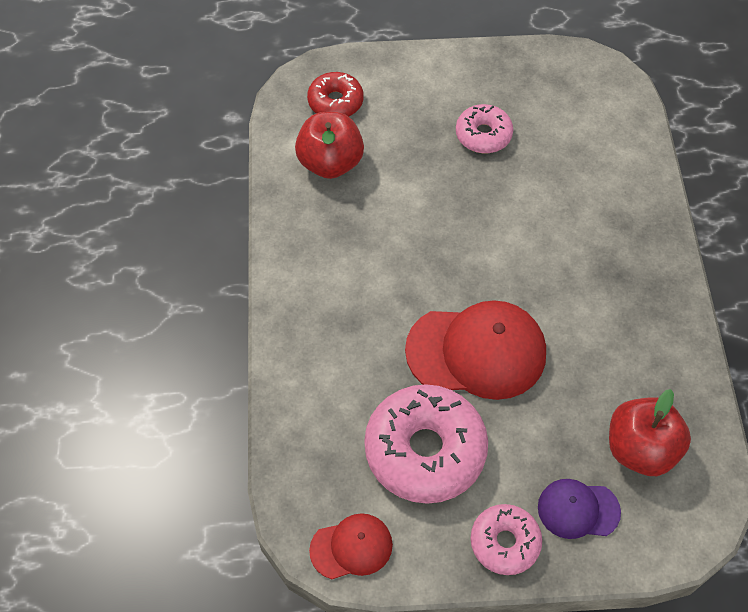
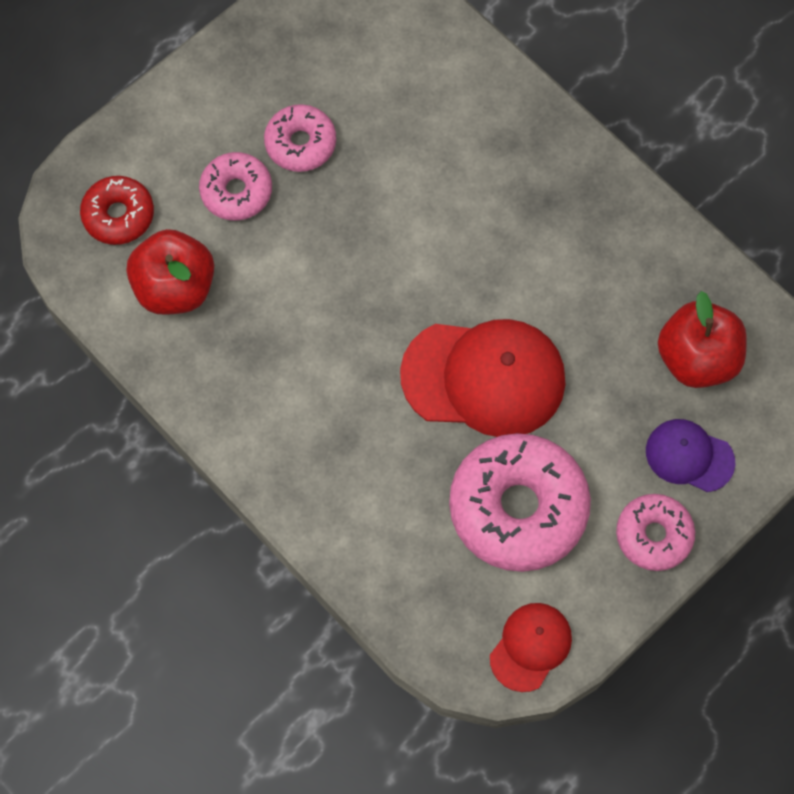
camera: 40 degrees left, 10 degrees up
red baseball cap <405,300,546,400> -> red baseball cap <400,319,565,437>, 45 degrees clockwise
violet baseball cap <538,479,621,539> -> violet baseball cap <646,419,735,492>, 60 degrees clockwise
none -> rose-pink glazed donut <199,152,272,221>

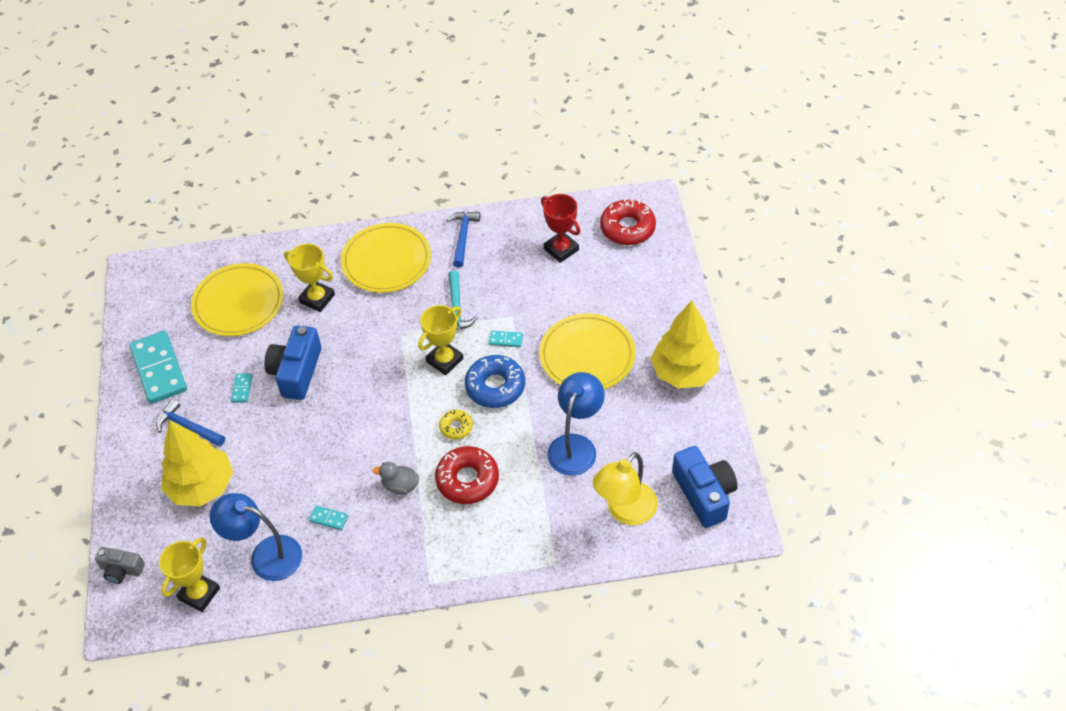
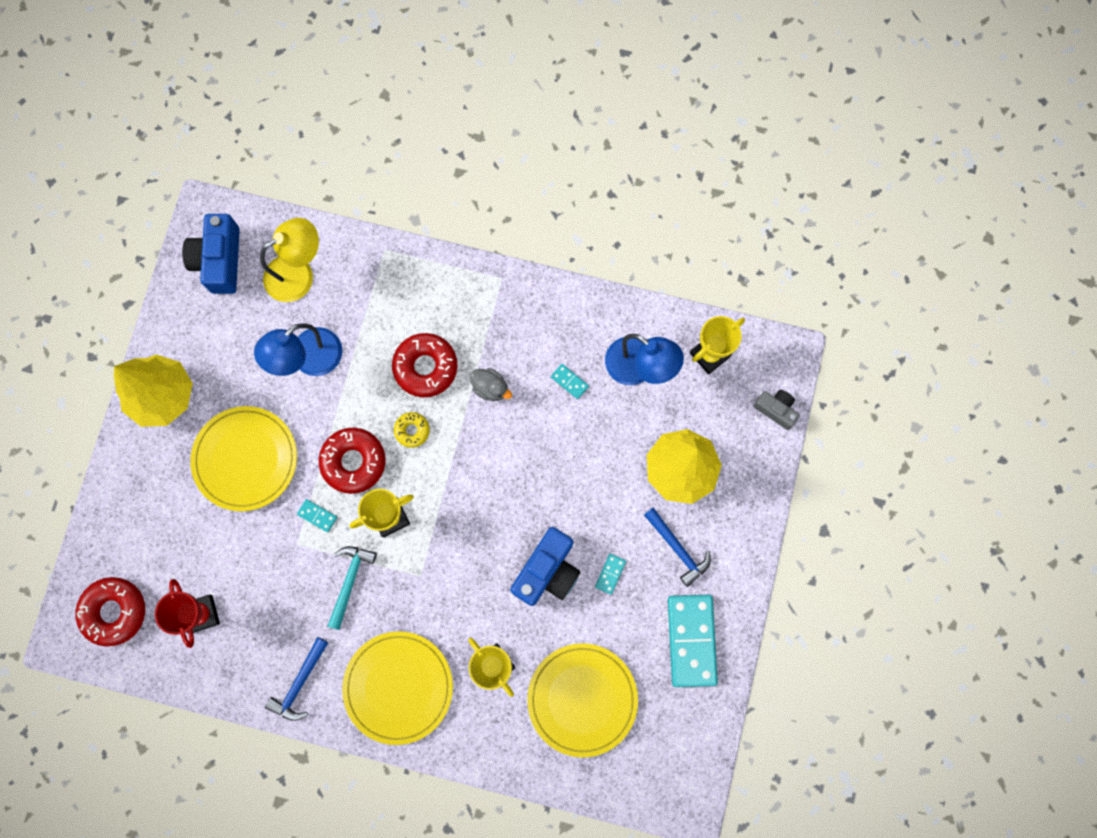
camera: 160 degrees left, 25 degrees up
cobalt glazed donut <465,355,525,408> -> red glazed donut <319,428,385,494>

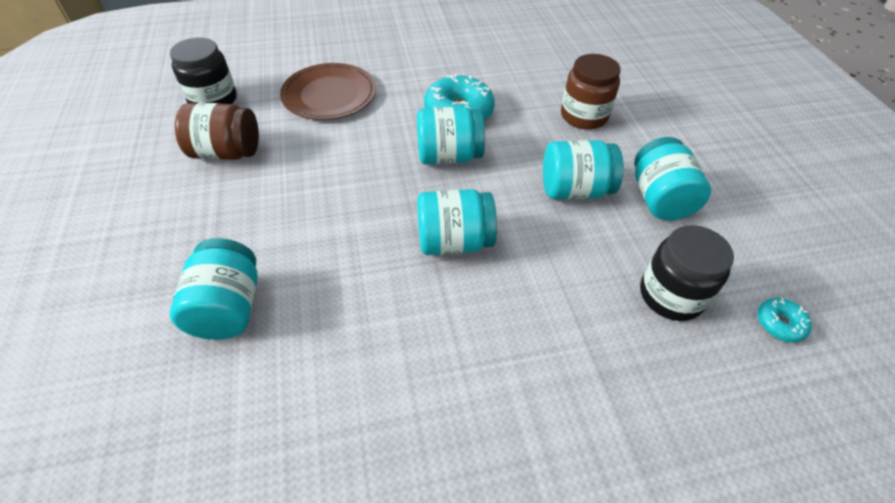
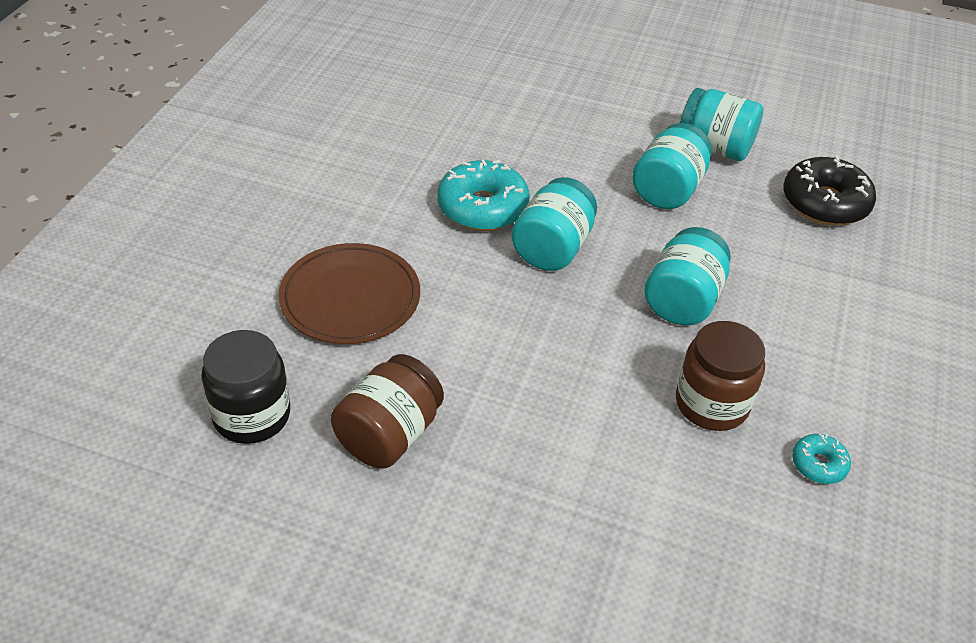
camera: 60 degrees left, 5 degrees down
dark brown preserve jar <561,54,621,130> -> dark brown preserve jar <676,321,765,431>, move
black preserve jar <640,225,734,321> -> black glazed donut <783,155,876,225>
teal preserve jar <170,238,258,340> -> none
teal glazed donut <757,298,812,342> -> teal glazed donut <792,434,851,484>, move

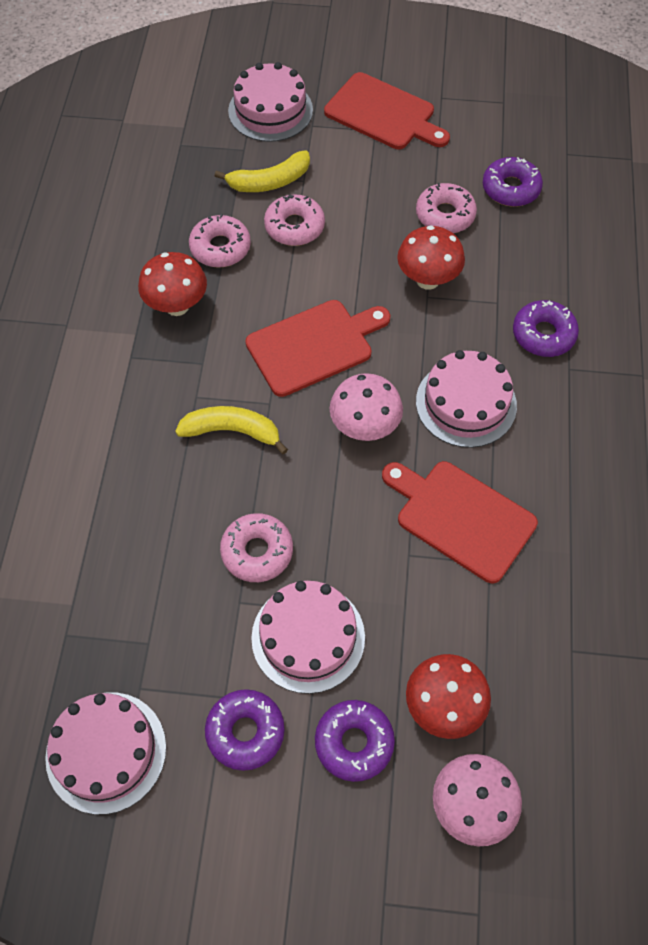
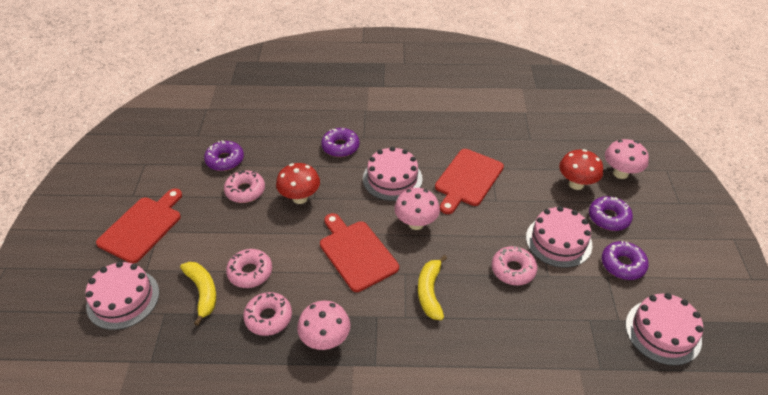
camera: 95 degrees left, 15 degrees down
red mushroom <138,252,207,316> -> rose-pink mushroom <297,301,350,350>

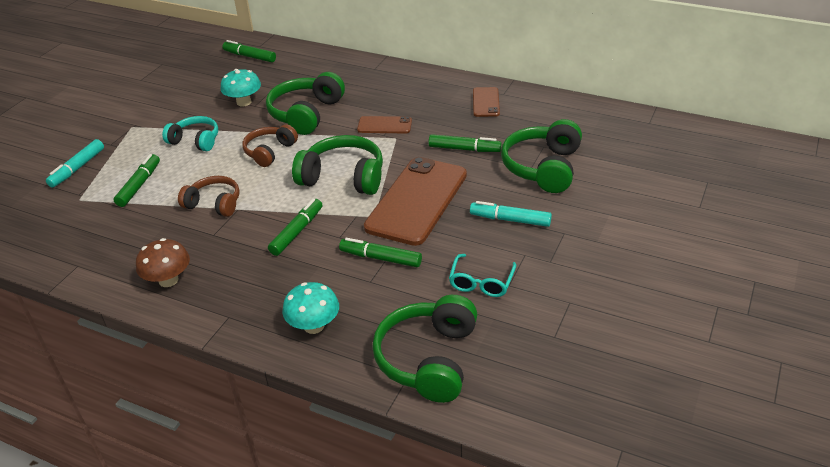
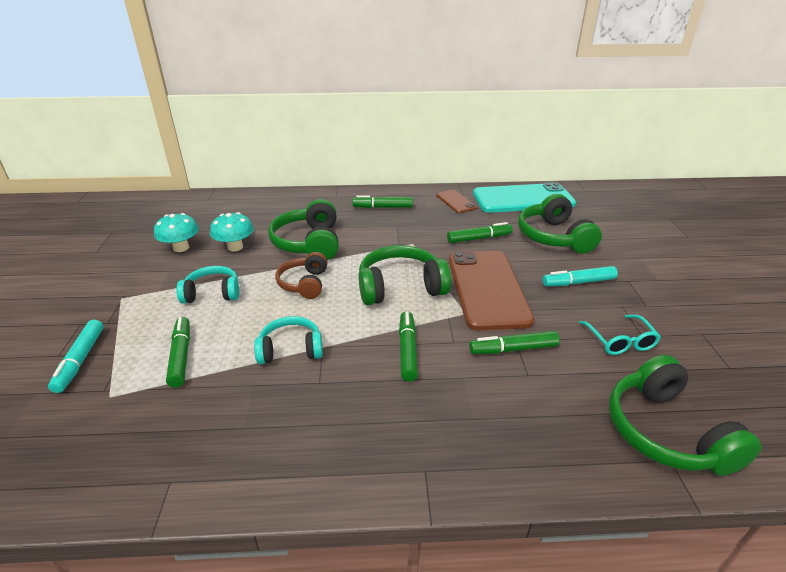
camera: 30 degrees left, 5 degrees down
green felt pen <222,40,276,62> -> green felt pen <352,195,413,208>, move
dark brown mobile phone <357,116,412,133> -> none
dark brown headset <178,176,240,217> -> teal headset <254,316,323,364>
dark brown mushroom <136,238,190,287> -> none
teal mushroom <282,282,339,334> -> teal mushroom <154,213,199,252>, move
none -> teal mobile phone <473,182,576,213>

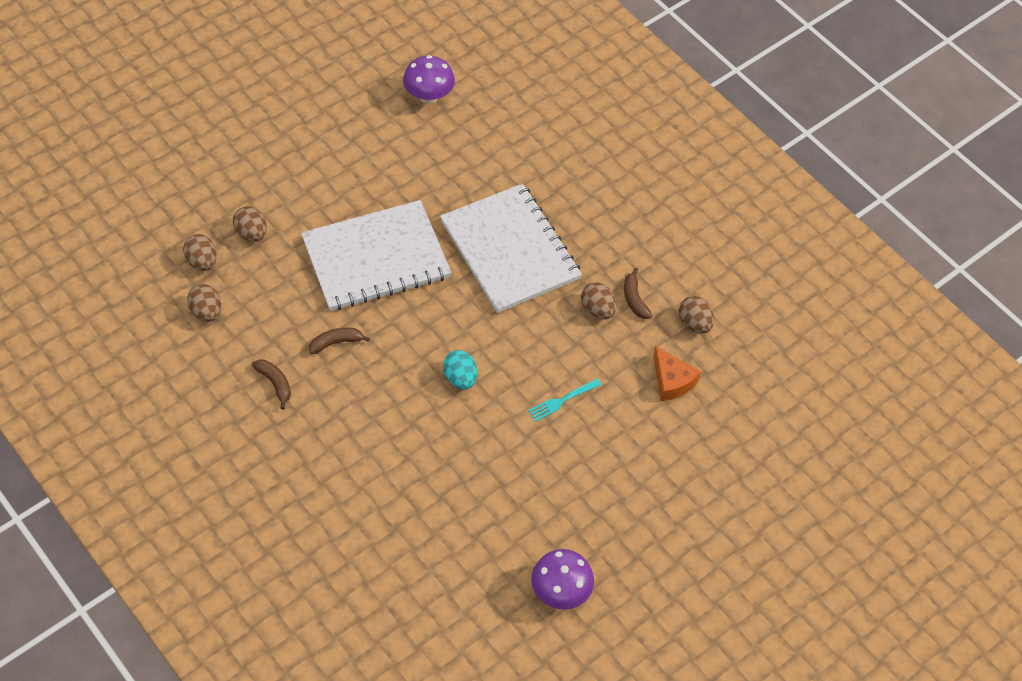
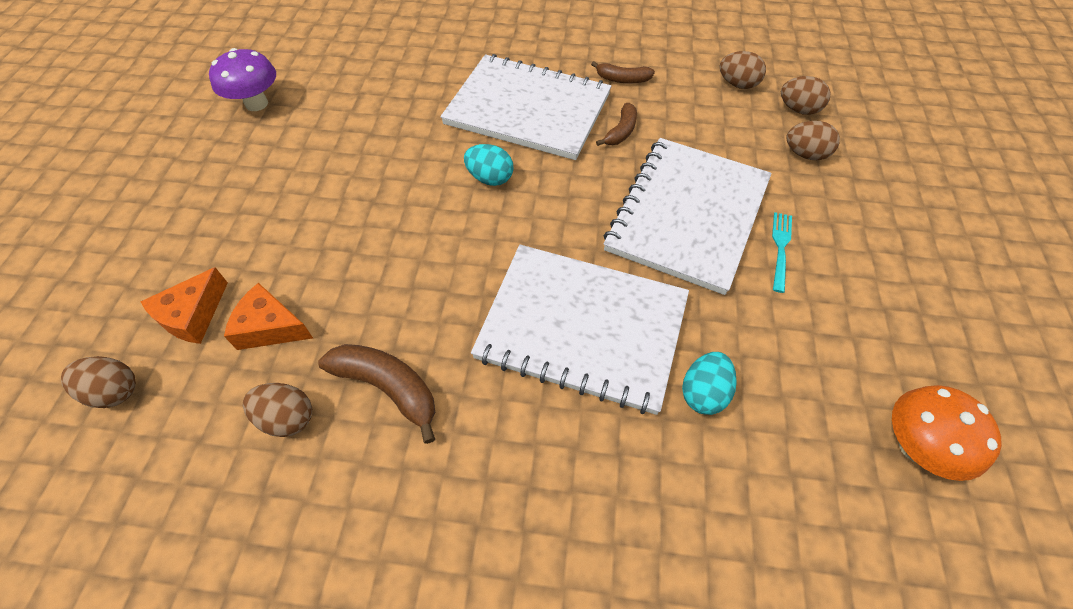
camera: 140 degrees right, 0 degrees up
violet mushroom <403,55,455,104> -> orange mushroom <892,385,1002,481>
dark brown banana <624,268,652,319> -> dark brown banana <318,344,435,444>, x1.59
dark brown egg <581,282,616,319> -> dark brown egg <61,356,136,408>, move
teal table fork <528,378,602,422> -> teal table fork <772,212,792,293>, move
none -> snow-white exercise book <440,54,611,160>
none -> orange cheese <140,267,228,344>
none -> teal egg <682,352,737,415>

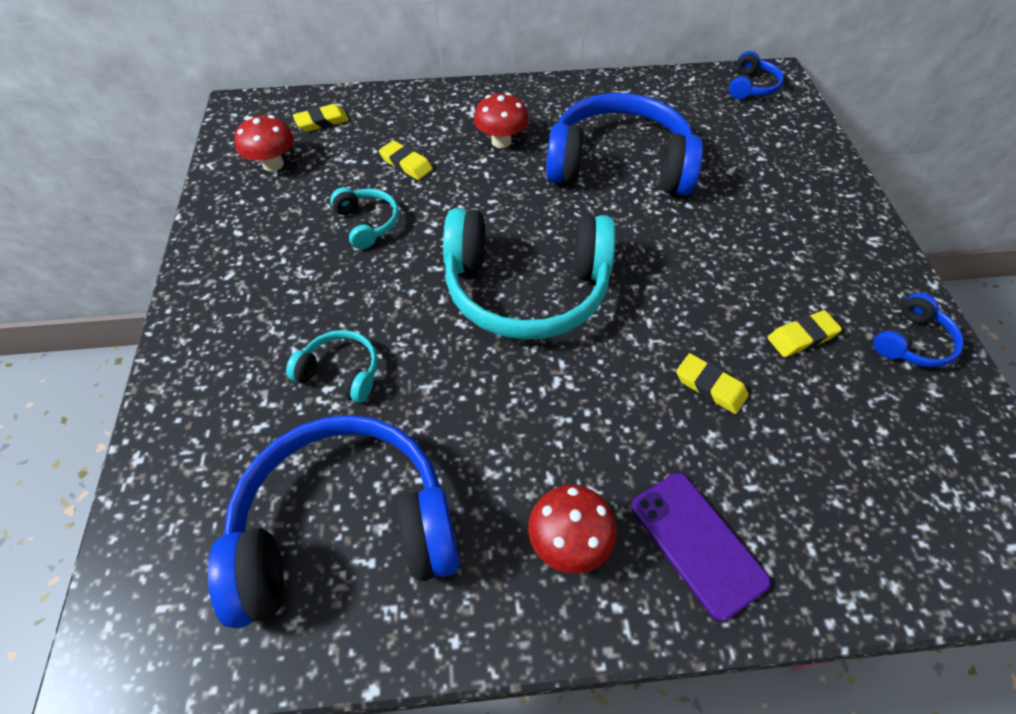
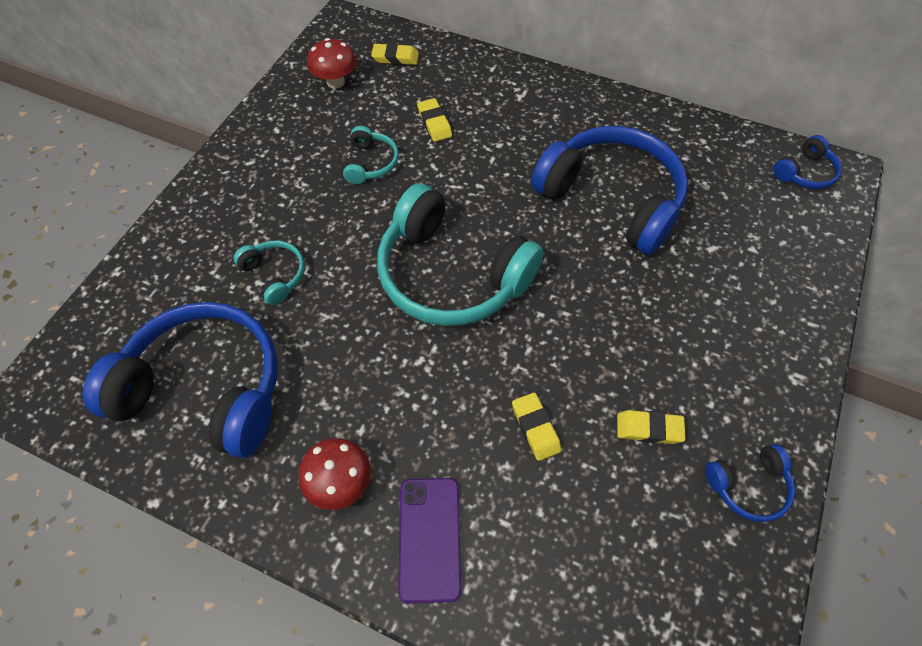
camera: 30 degrees right, 5 degrees up
red mushroom <474,92,529,148> -> none

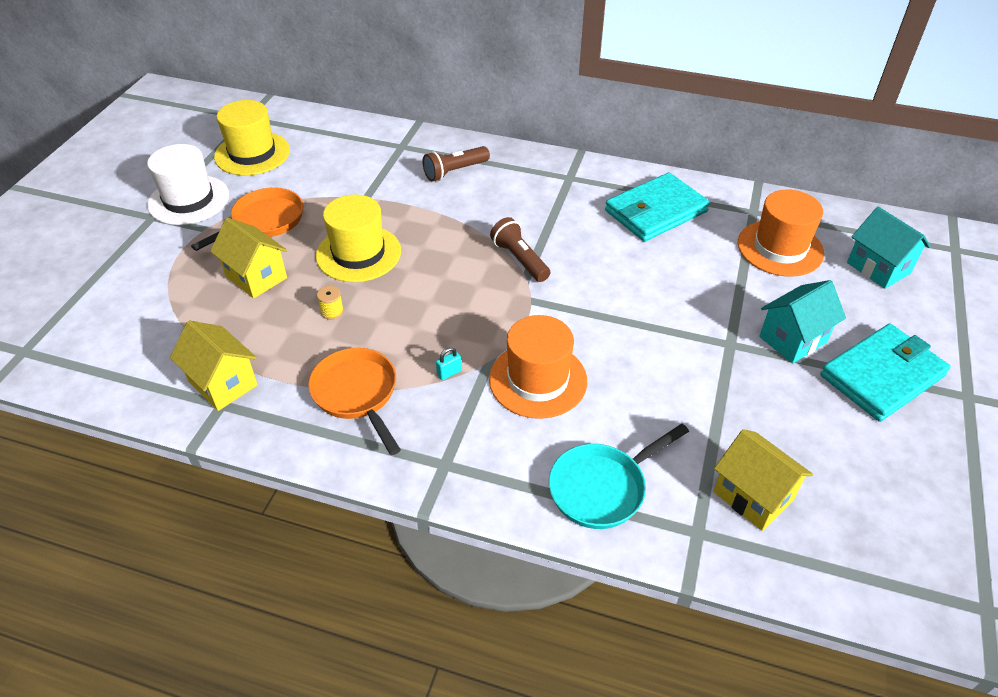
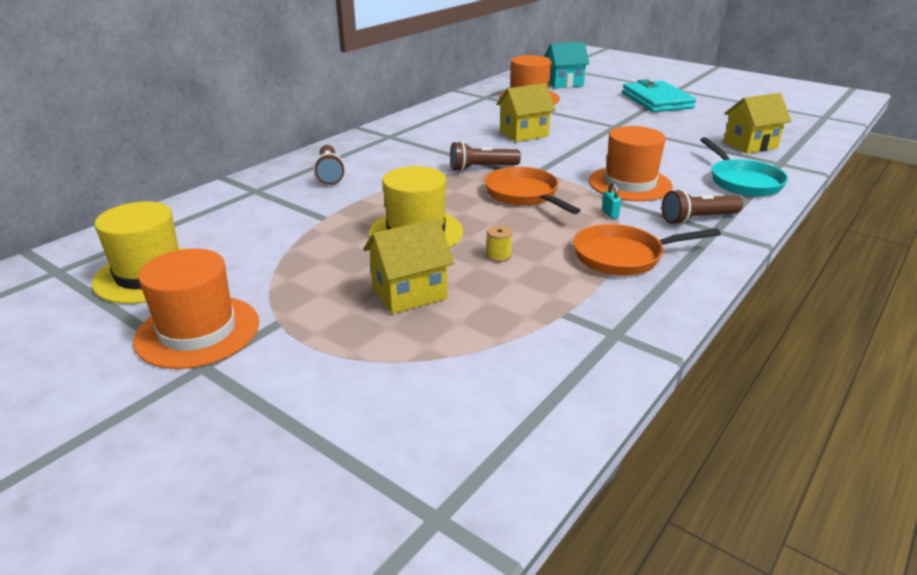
camera: 70 degrees left, 15 degrees down
snow-white top hat <147,144,229,225> -> orange top hat <133,249,259,369>
teal card wallet <605,172,710,242> -> none
orange pan <191,187,303,251> -> orange pan <484,167,580,214>, move
teal house <759,280,846,363> -> none
yellow house <170,321,258,411> -> yellow house <496,83,555,142>, move
none -> dark brown flashlight <662,189,743,225>

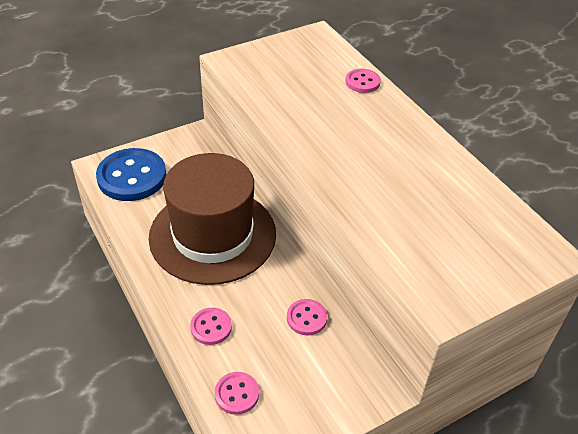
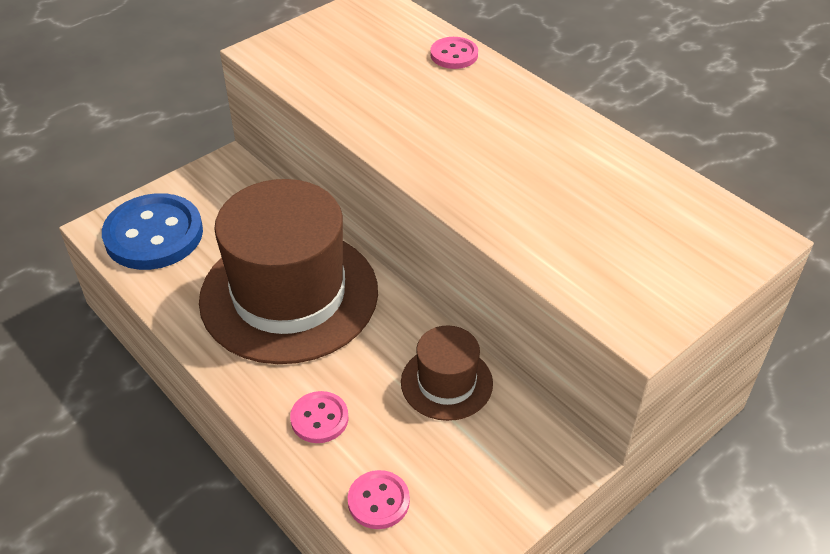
camera: 10 degrees left, 0 degrees up
rose-pink sewing button <287,299,327,335> -> dark brown top hat <401,326,493,421>

